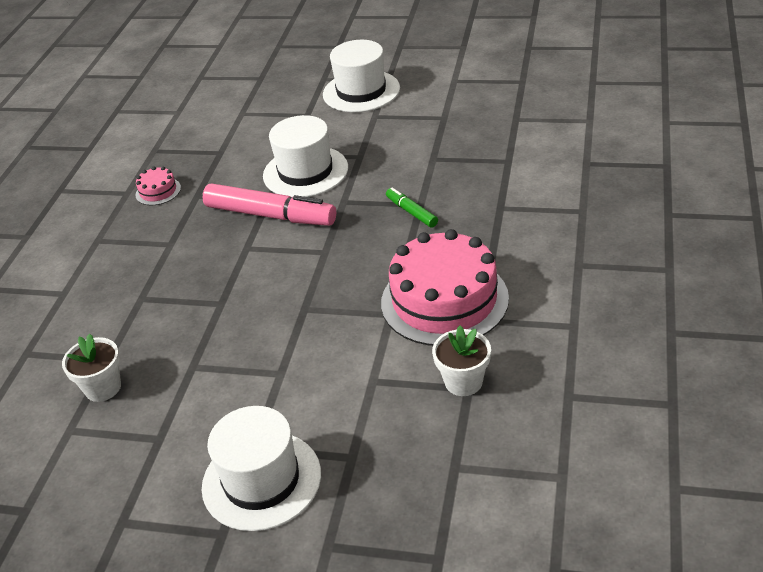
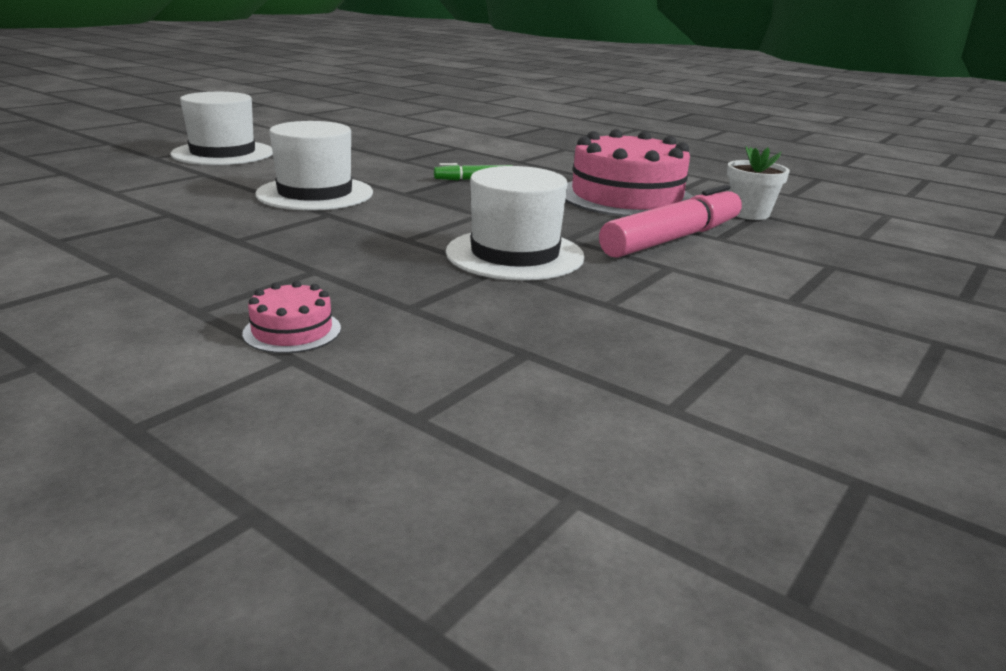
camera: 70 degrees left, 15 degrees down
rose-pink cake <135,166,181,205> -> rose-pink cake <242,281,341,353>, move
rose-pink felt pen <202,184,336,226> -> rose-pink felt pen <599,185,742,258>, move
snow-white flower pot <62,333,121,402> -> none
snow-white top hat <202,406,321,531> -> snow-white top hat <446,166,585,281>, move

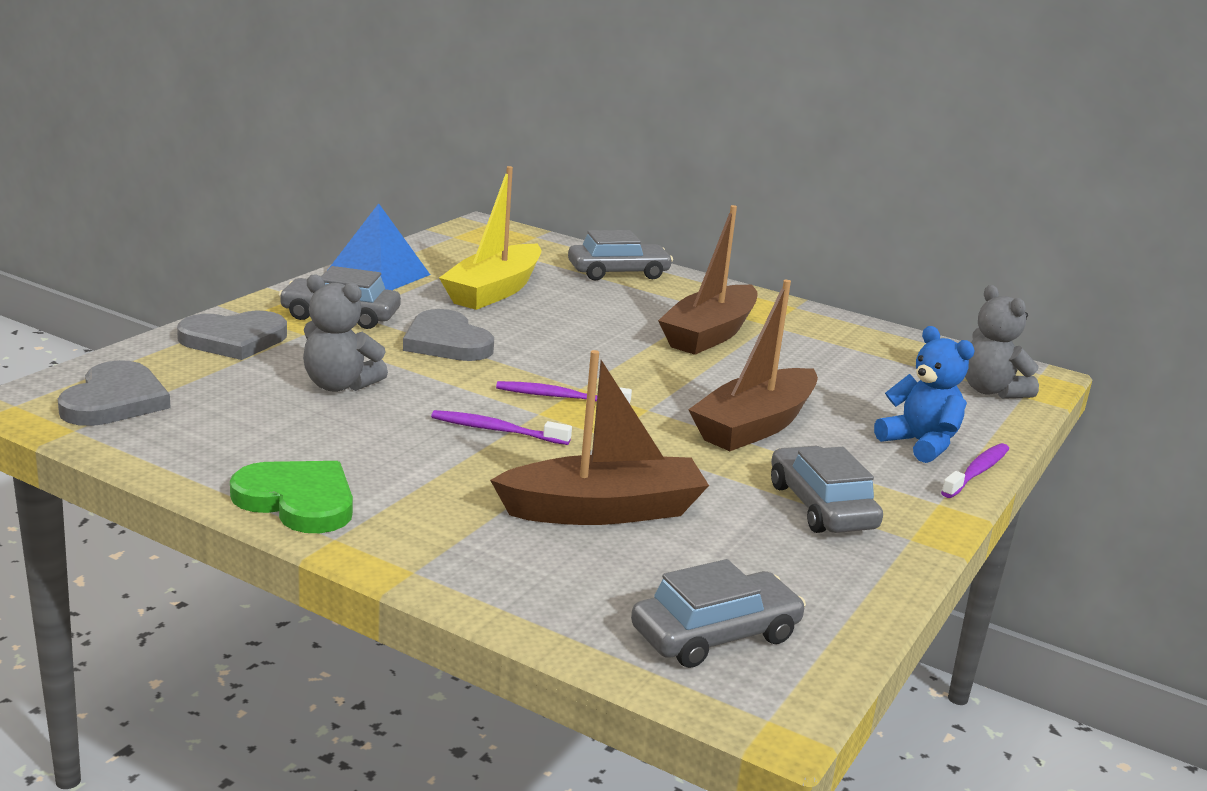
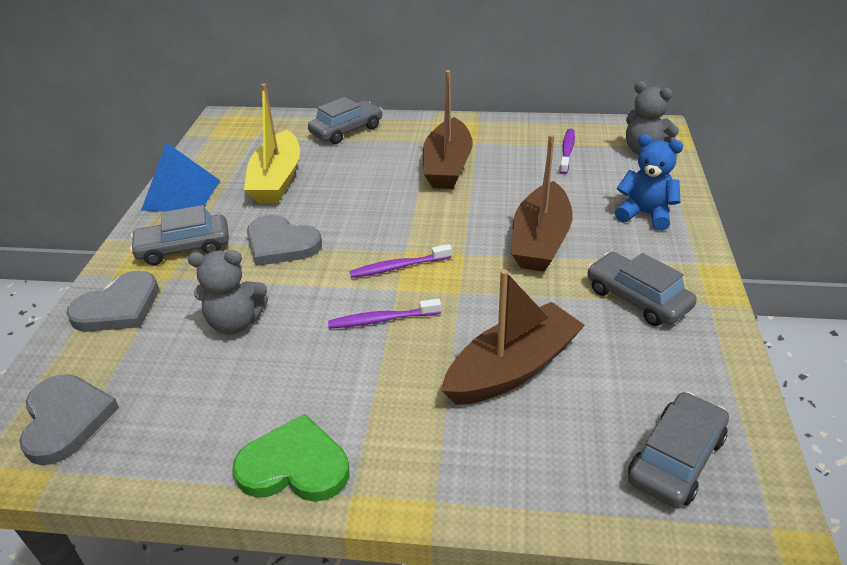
camera: 20 degrees left, 15 degrees up
violet toothbrush <941,443,1009,498> -> violet toothbrush <560,129,575,174>, move

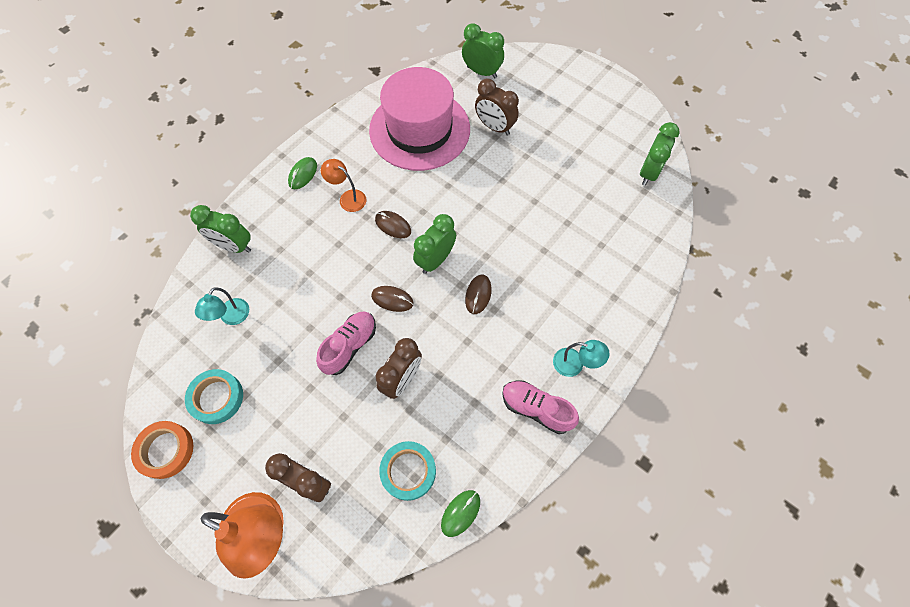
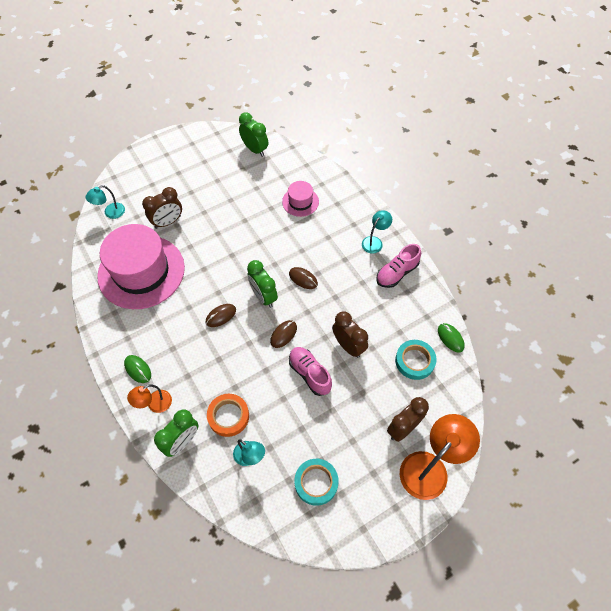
camera: 70 degrees left, 5 degrees down
green bedside clock <462,23,504,78> -> teal reading lamp <85,185,125,219>
orange reading lamp <321,159,366,212> -> orange reading lamp <127,384,172,413>, move
orange roll of tape <131,421,193,479> -> orange roll of tape <207,394,249,437>, move
none -> rose-pink top hat <282,181,319,217>

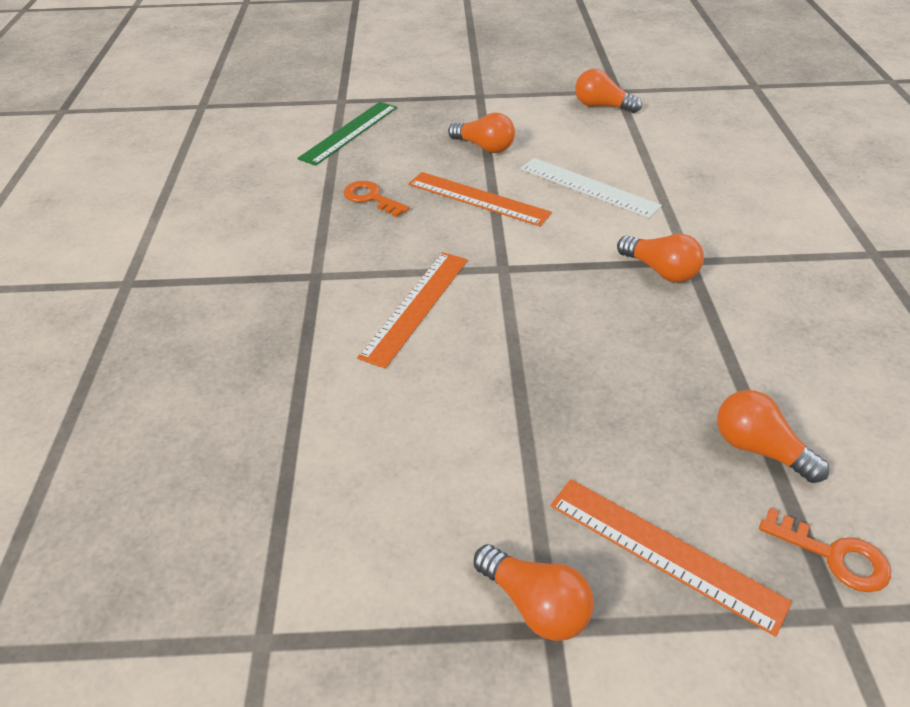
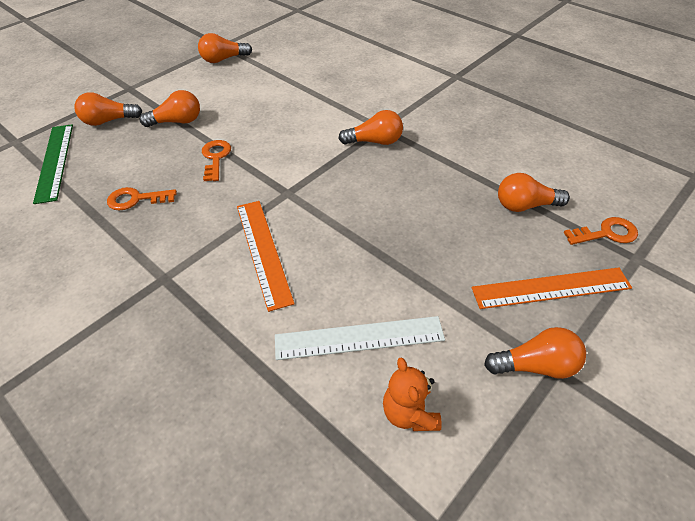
camera: 45 degrees left, 5 degrees up
snow-white ruler <520,158,662,218> -> snow-white ruler <275,316,445,360>, move
orange ruler <408,172,552,226> -> orange key <202,140,231,181>
none -> orange bulb <74,92,143,126>
none -> orange teddy bear <383,357,442,431>

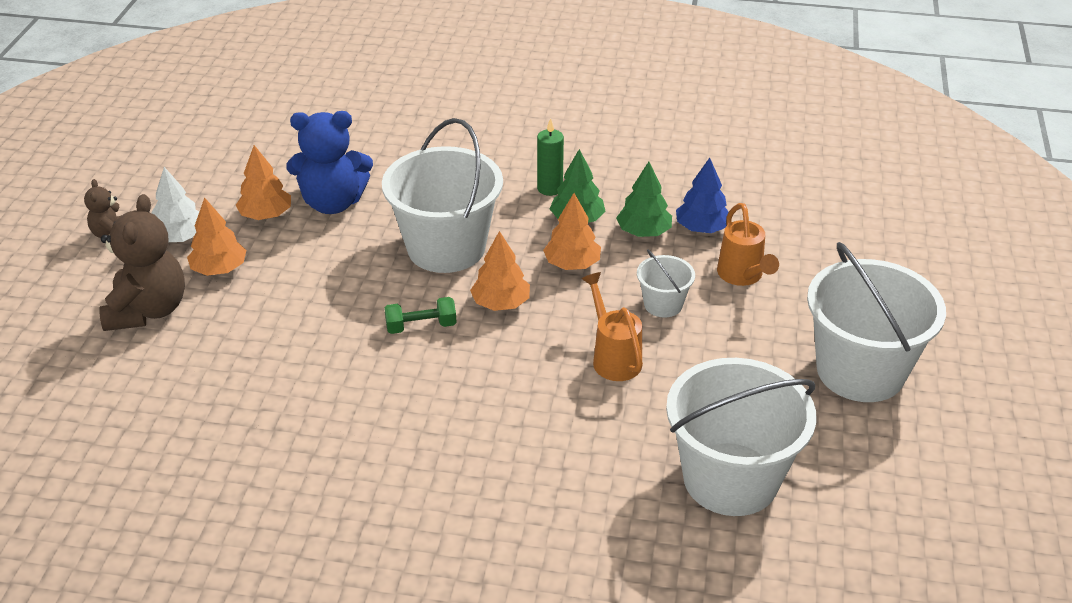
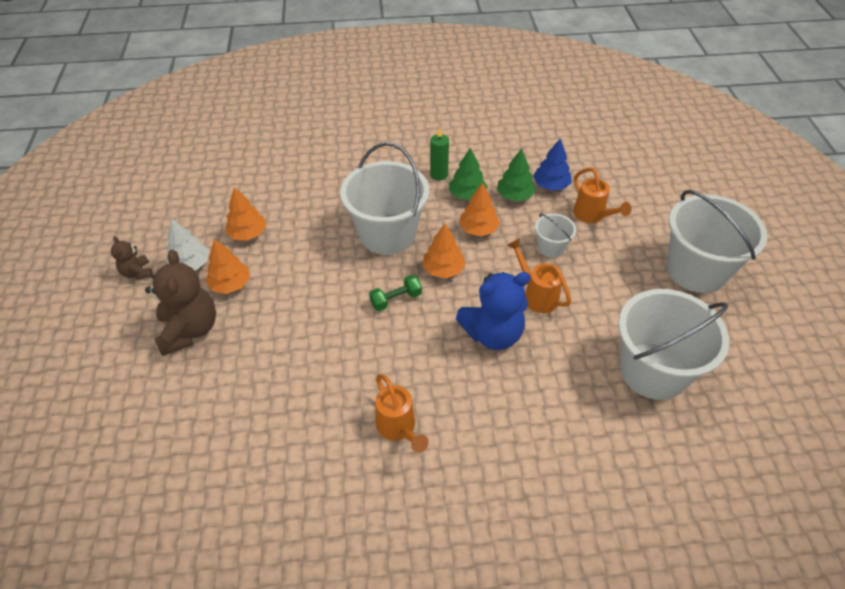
camera: 15 degrees left, 10 degrees up
cobalt teddy bear <286,111,373,214> -> cobalt teddy bear <456,272,531,350>, move
none -> orange watering pot <375,374,429,453>

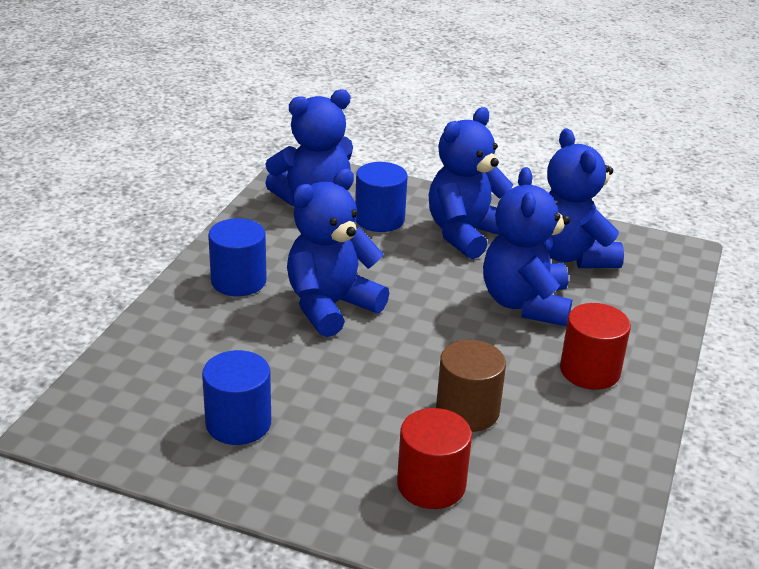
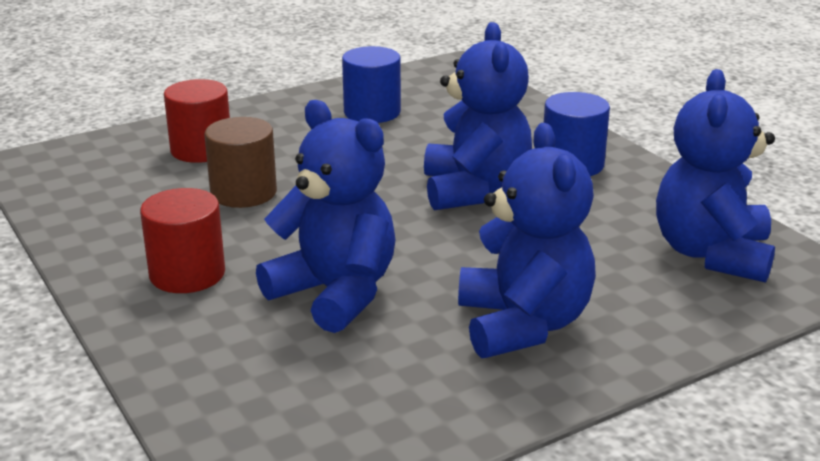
camera: 130 degrees right, 5 degrees down
cobalt teddy bear <547,128,624,268> -> none
cobalt solid cylinder <355,162,408,232> -> none

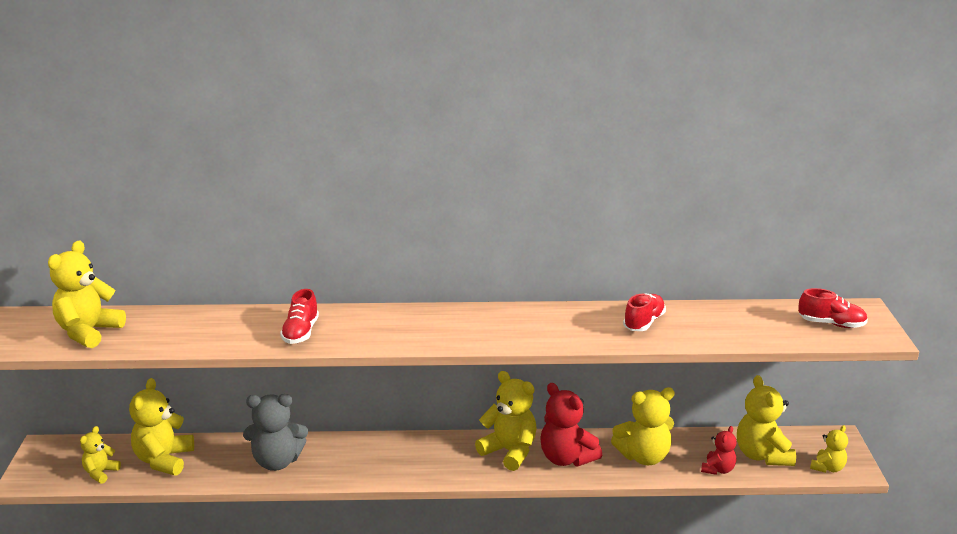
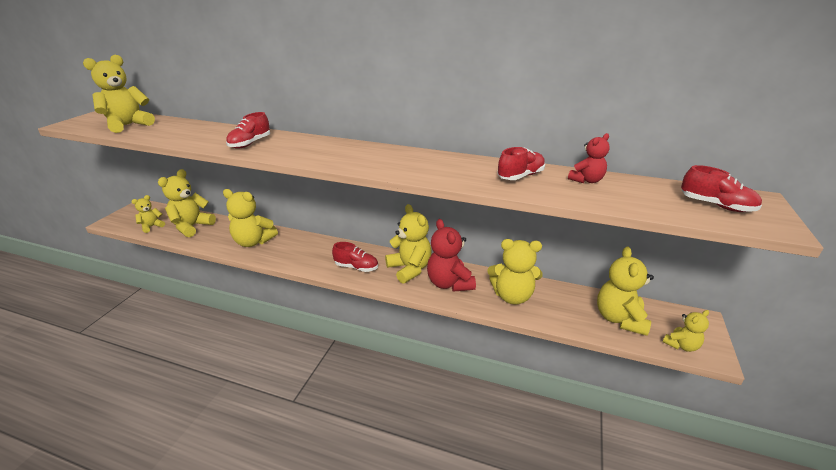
camera: 20 degrees right, 5 degrees up
gray teddy bear <243,394,308,471> -> yellow teddy bear <223,189,278,247>
red teddy bear <701,426,737,475> -> red teddy bear <568,133,610,183>, move
none -> red shoe <332,242,378,272>

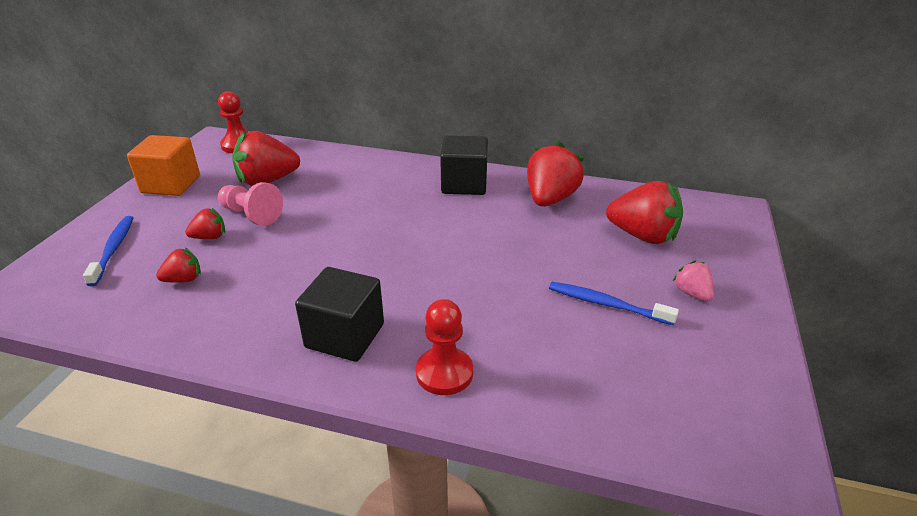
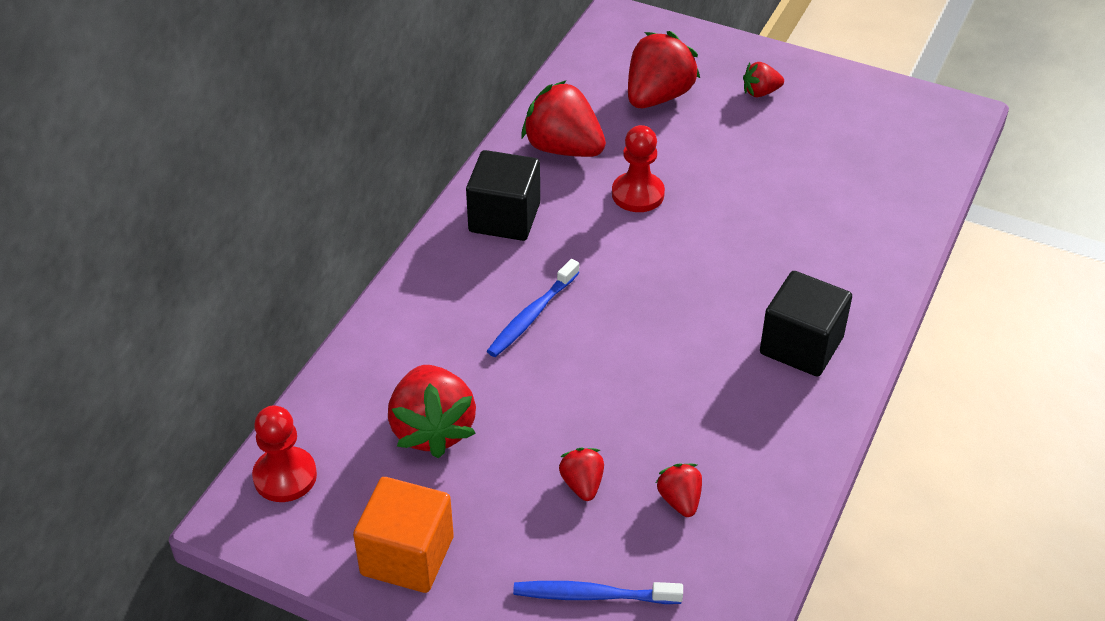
camera: 80 degrees left, 10 degrees up
rose-pink chess pawn <218,182,283,226> -> none
rose-pink berry <673,260,714,301> -> red berry <743,62,784,97>
cobalt toothbrush <549,282,679,326> -> cobalt toothbrush <487,259,579,357>, move
red chess pawn <416,299,473,395> -> red chess pawn <612,125,665,212>, move

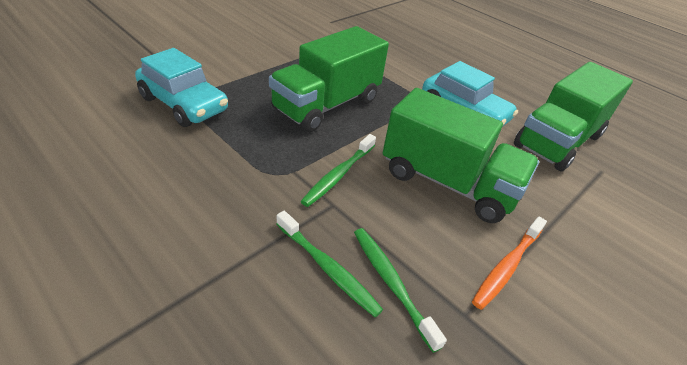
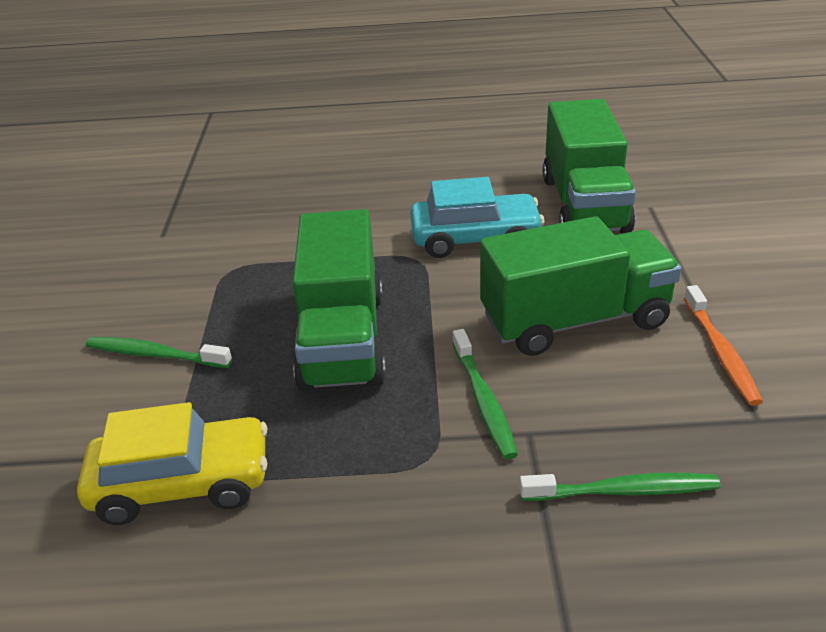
camera: 40 degrees left, 5 degrees down
teal automobile <135,48,228,127> -> yellow automobile <77,402,267,525>
green toothbrush <354,228,447,353> -> green toothbrush <86,337,232,368>, move

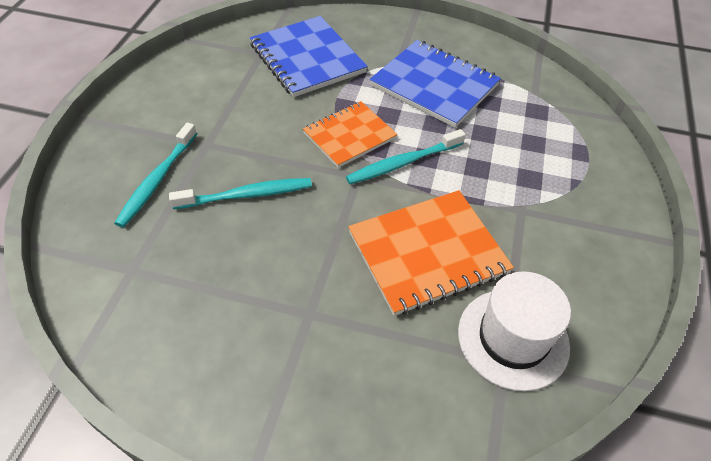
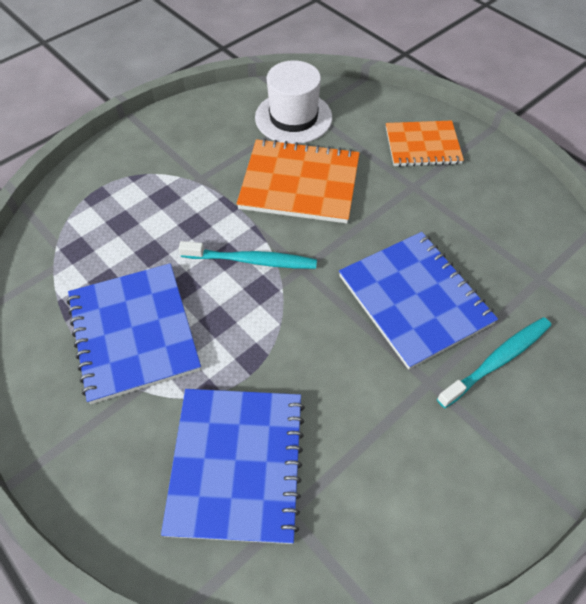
camera: 145 degrees left, 5 degrees up
orange exercise book <303,101,398,168> -> orange exercise book <386,120,464,167>, move
teal toothbrush <169,178,312,209> -> cobalt exercise book <339,232,498,370>

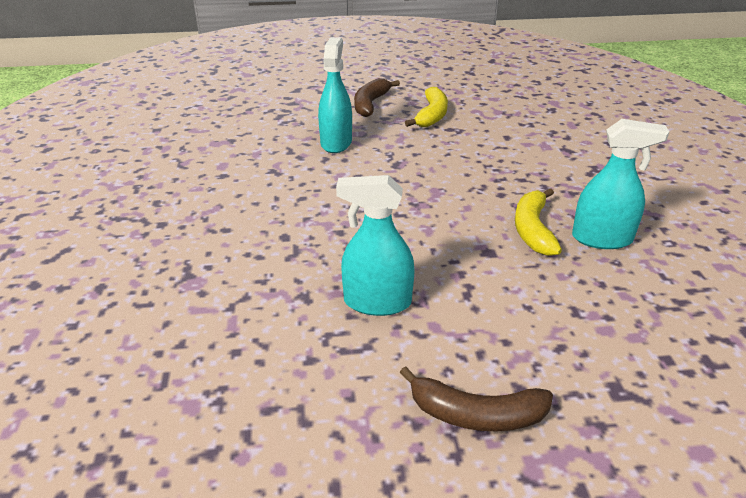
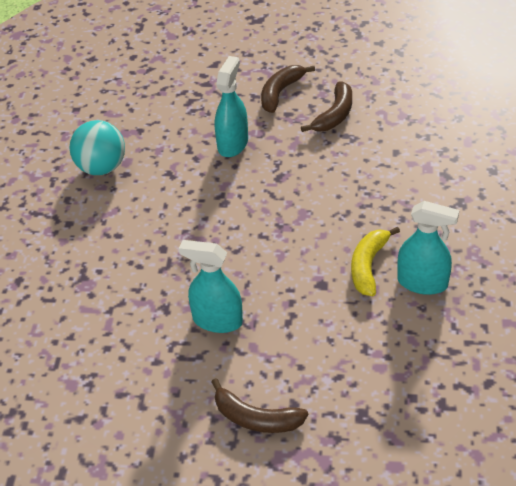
camera: 15 degrees right, 10 degrees up
yellow banana <405,87,448,127> -> dark brown banana <301,82,352,132>
none -> teal ball <70,120,125,175>

